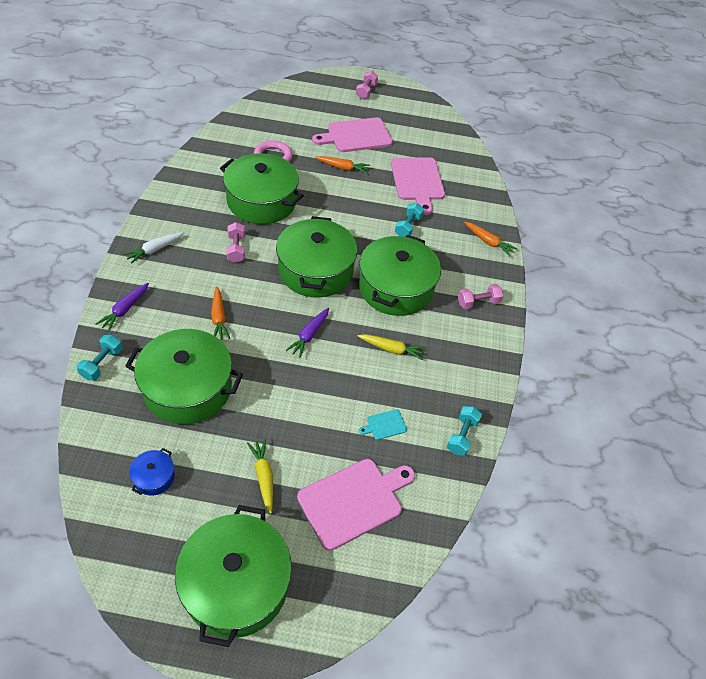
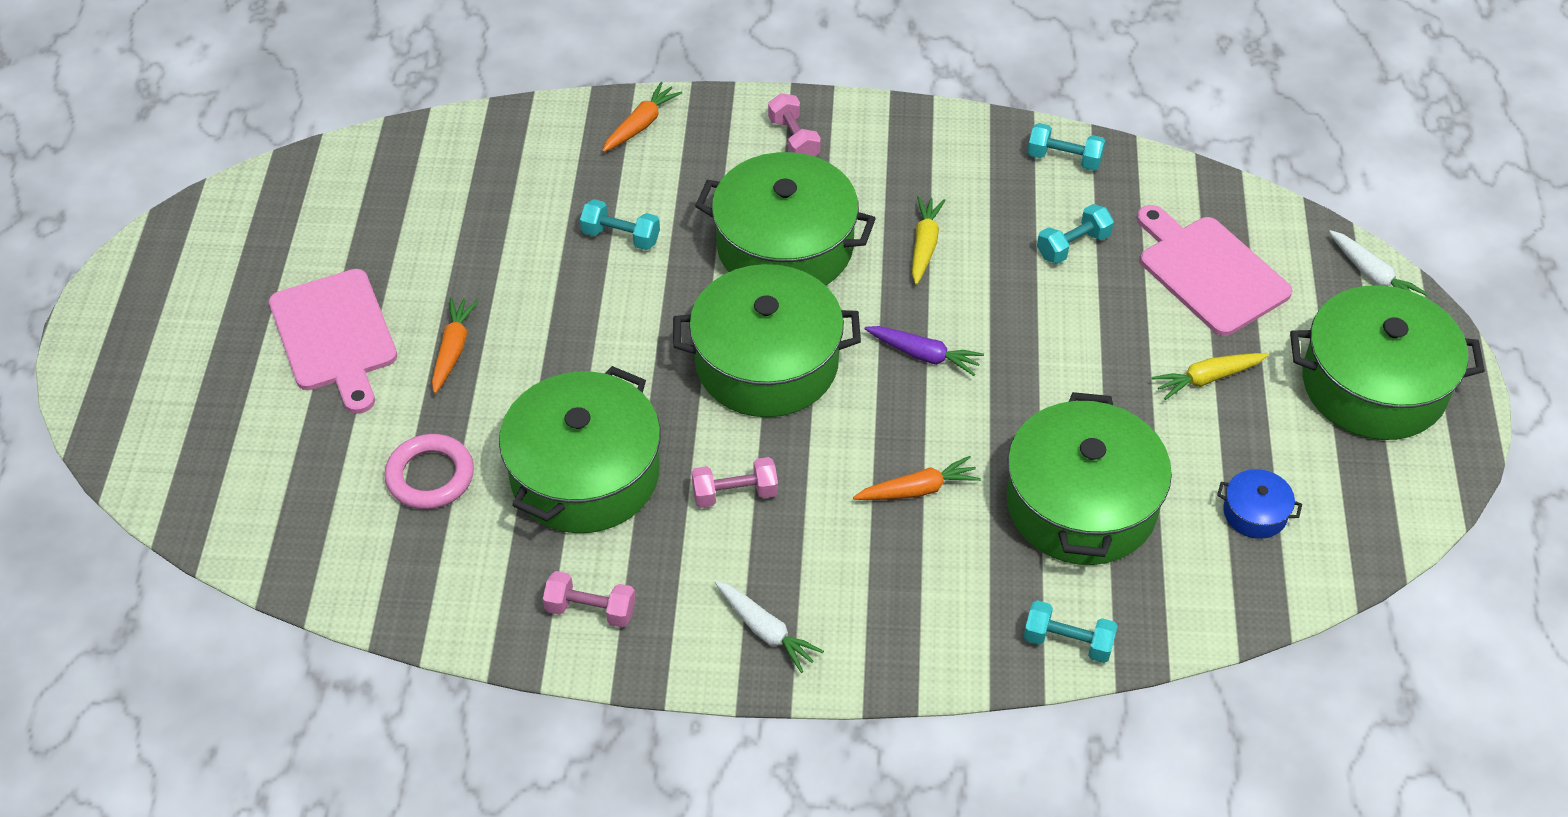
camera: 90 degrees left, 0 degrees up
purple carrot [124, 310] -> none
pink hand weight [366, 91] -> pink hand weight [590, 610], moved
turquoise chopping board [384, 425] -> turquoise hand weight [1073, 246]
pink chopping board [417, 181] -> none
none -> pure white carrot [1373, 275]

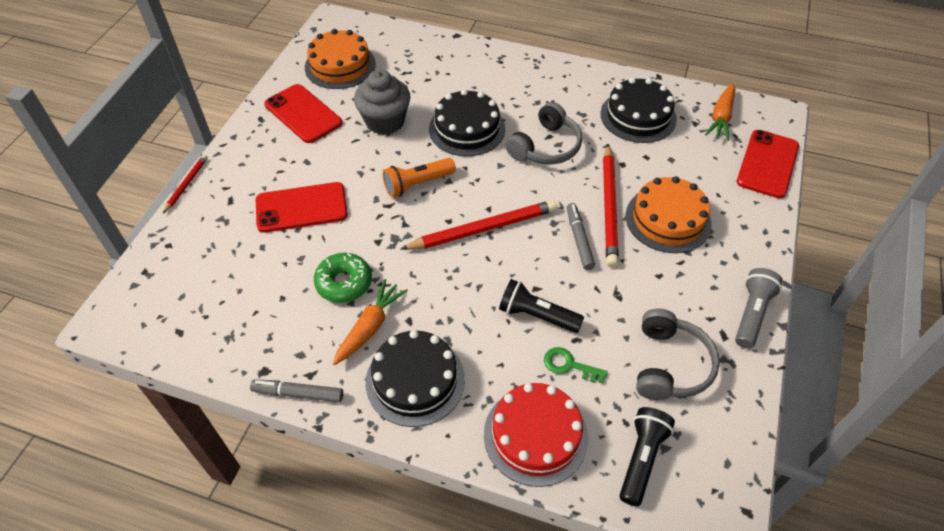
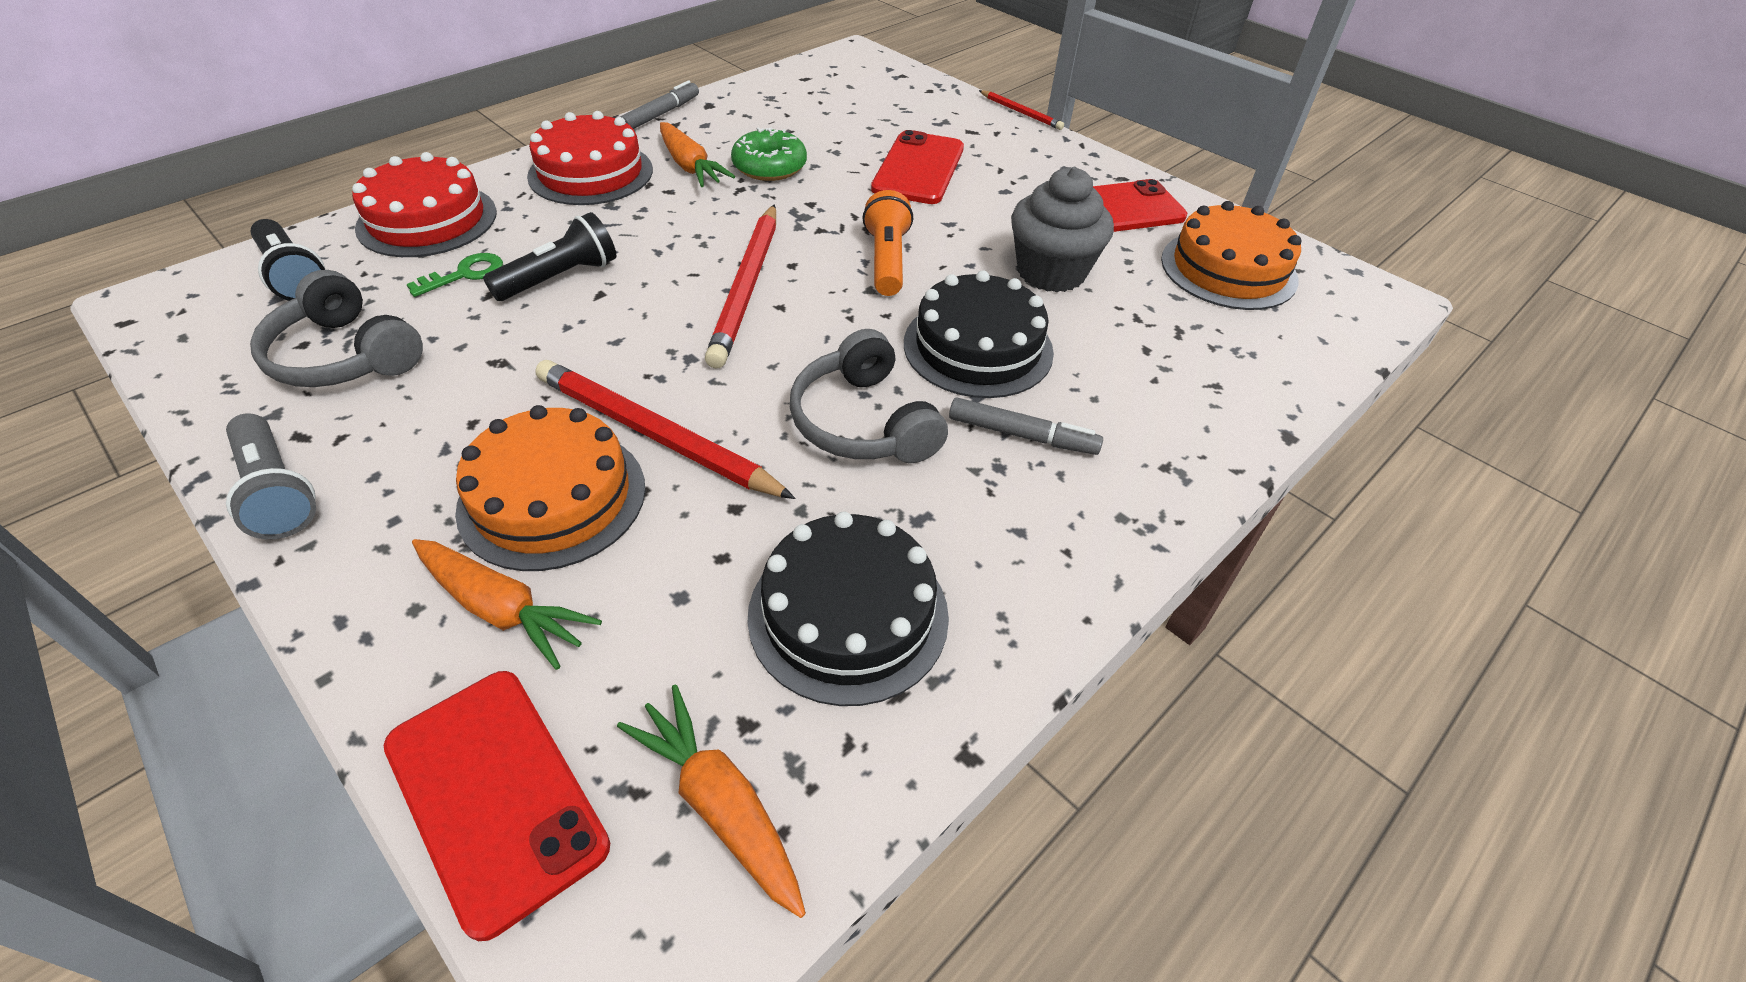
camera: 115 degrees right, 5 degrees down
jet-black gateau [415, 380] -> red gateau [591, 173]
gray marker pen [579, 239] -> gray marker pen [1022, 435], moved
none -> bright orange carrot [502, 609]

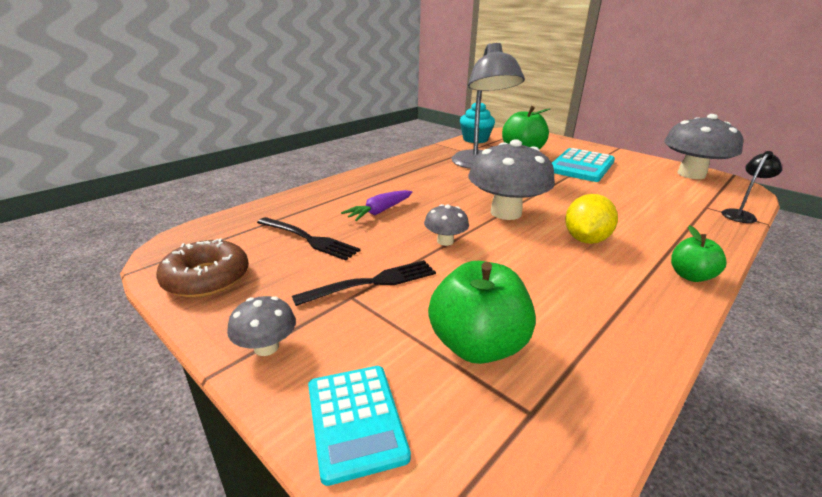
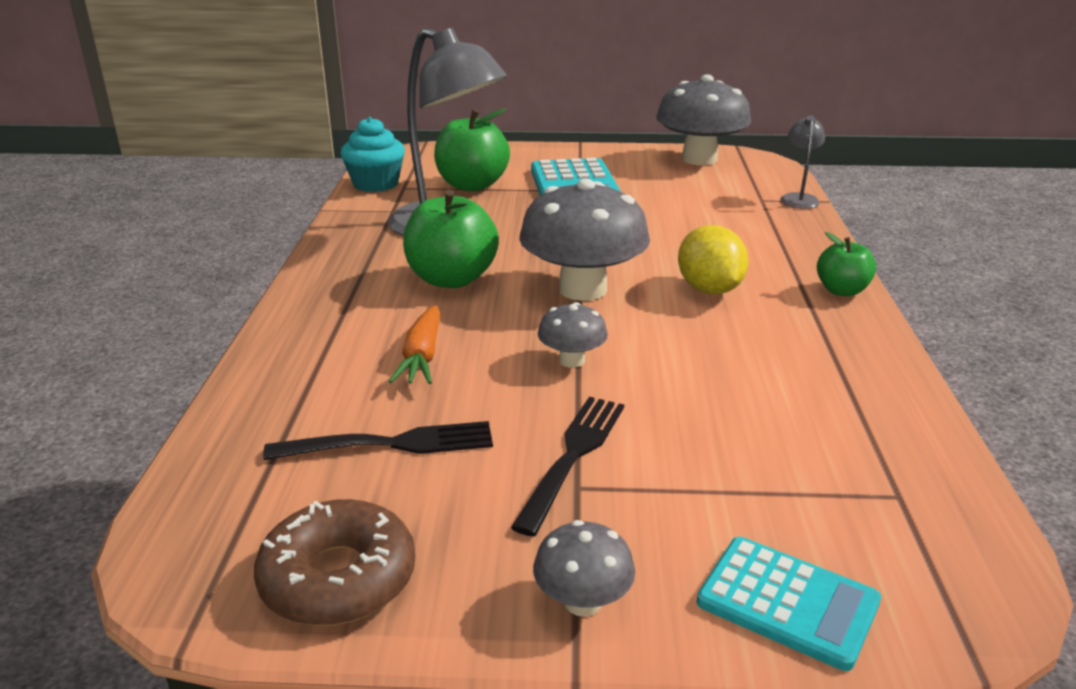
camera: 40 degrees left, 0 degrees up
purple carrot [379, 212] -> bright orange carrot [422, 357]
emerald apple fruit [477, 345] -> emerald apple fruit [451, 279], moved
jet-black desk lamp [740, 214] -> gray desk lamp [798, 198]

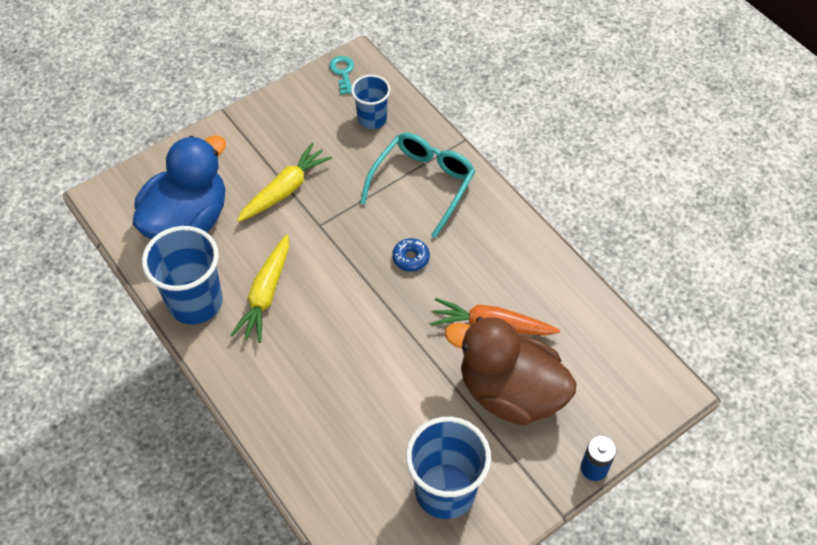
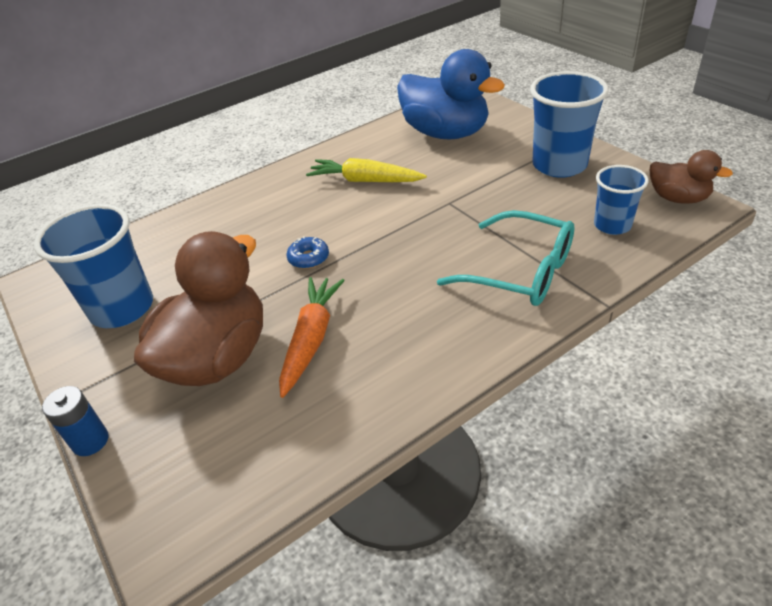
camera: 95 degrees right, 15 degrees down
royal blue tumbler [195, 302] -> royal blue tumbler [559, 165], moved
yellow carrot [285, 190] -> none
turquoise door key [343, 72] -> russet rubber duck [678, 198]
royal blue glazed donut [411, 258] -> royal blue glazed donut [308, 258], moved

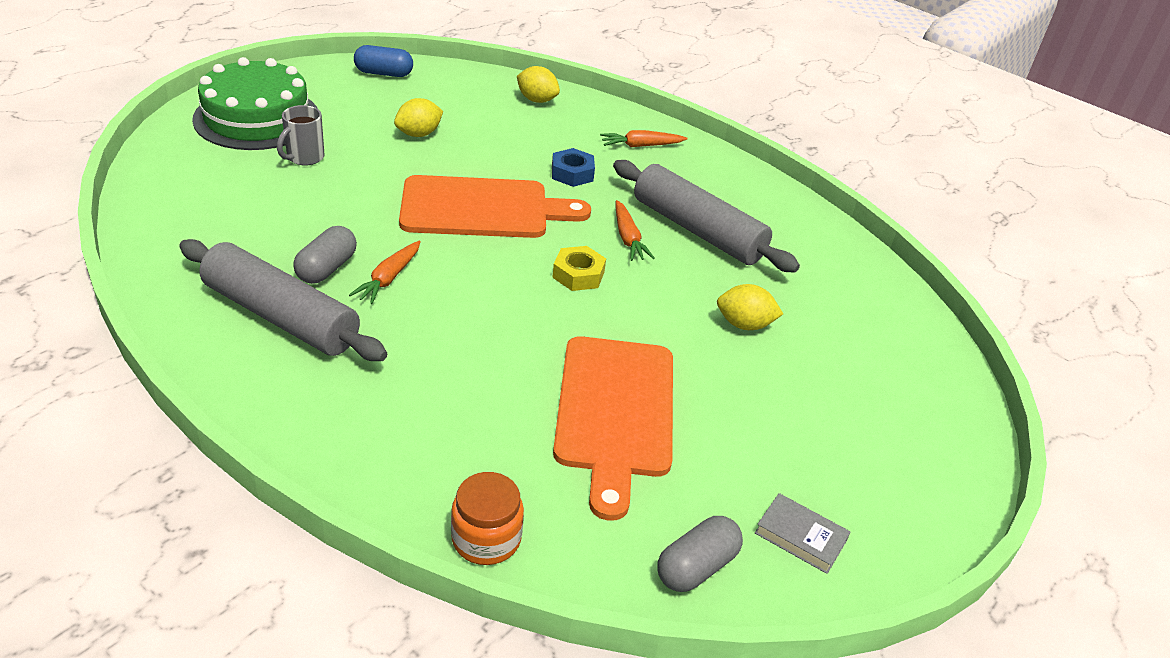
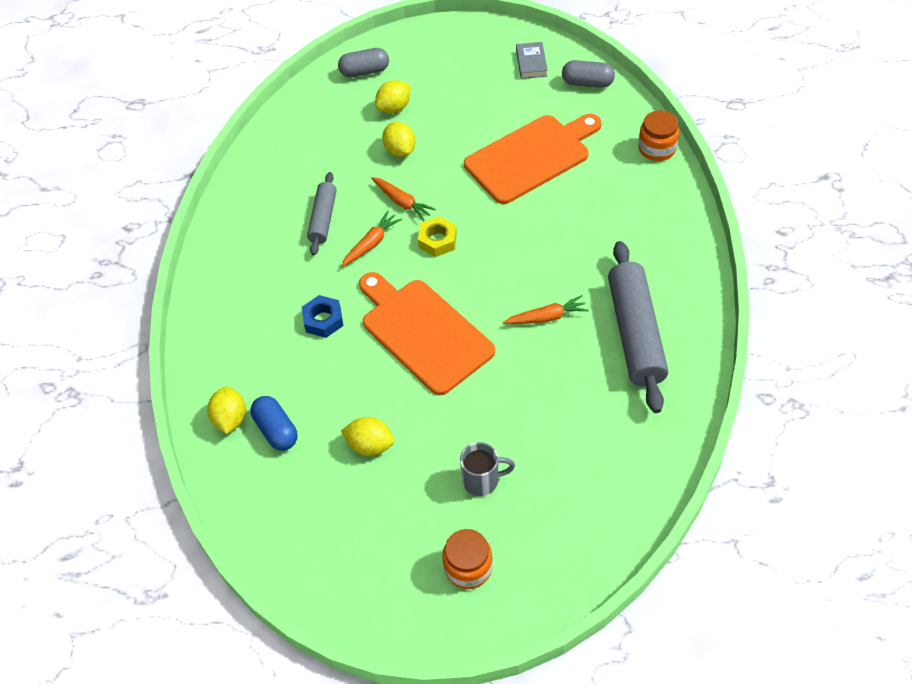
camera: 120 degrees left, 15 degrees up
emerald gateau [257, 118] -> bright orange preserve jar [468, 567]
gray capsule [327, 268] -> gray capsule [364, 71], moved
royal blue capsule [384, 73] -> royal blue capsule [276, 430], moved
bright orange carrot [641, 146] -> bright orange carrot [402, 202], moved
gray dough roller [697, 230] -> gray dough roller [323, 219], x0.57
none -> yellow citrus fruit [394, 108]

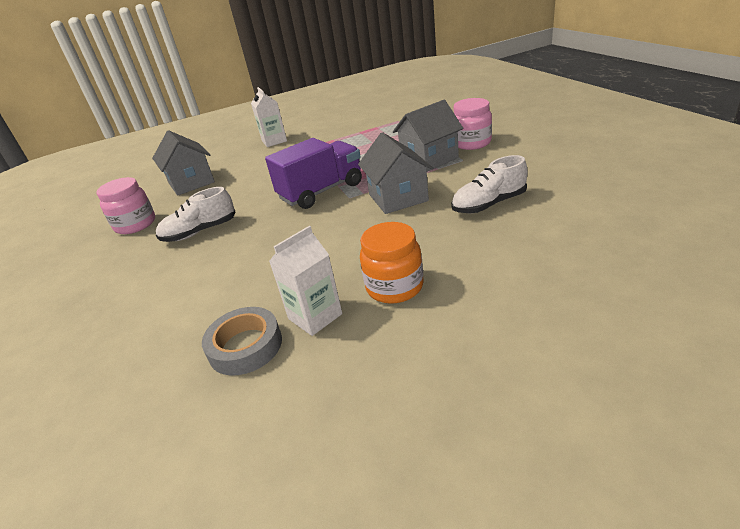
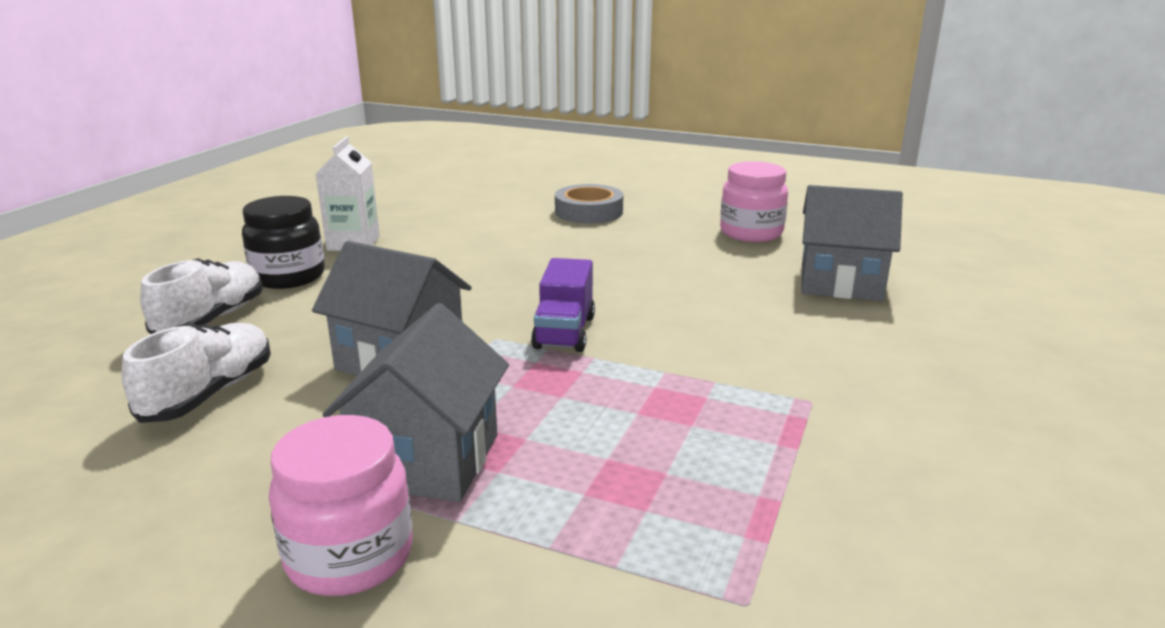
camera: 130 degrees right, 10 degrees down
pure white lace-up shoe [200, 232] -> pure white lace-up shoe [212, 319], moved
gray sticky tape [245, 346] -> gray sticky tape [589, 212], moved
pure white milk carton [274, 141] -> none
purple truck [321, 191] -> purple truck [564, 332], x0.62
bright orange preserve jar [394, 287] -> jet-black preserve jar [288, 277]

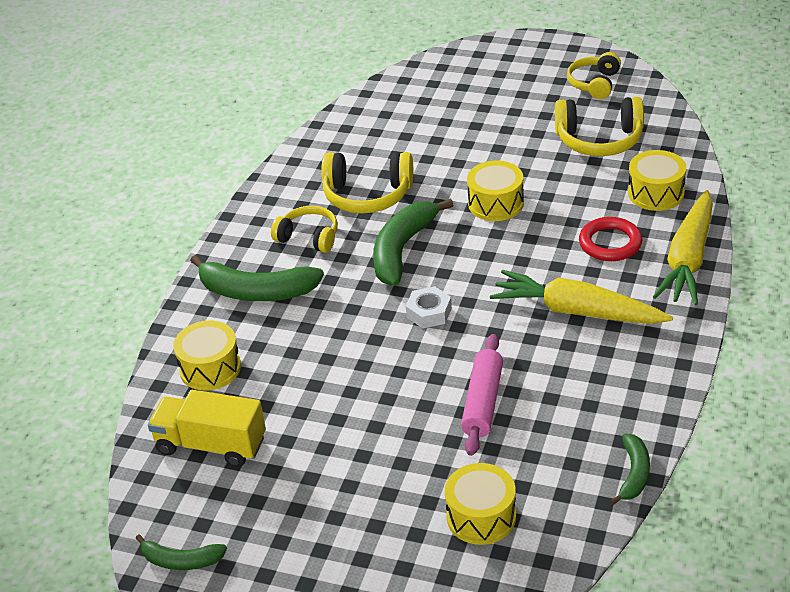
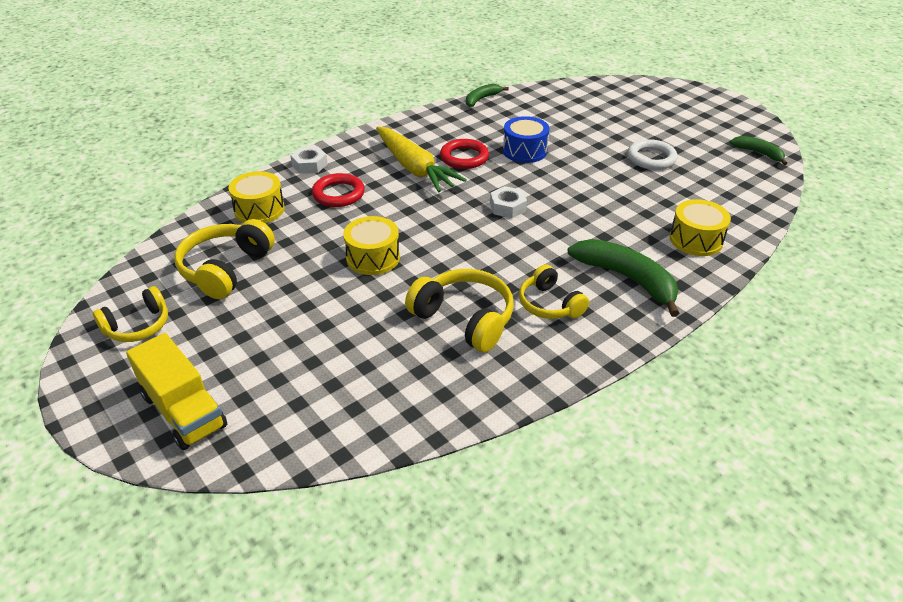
camera: 150 degrees left, 0 degrees up
yellow truck [211, 445] -> yellow truck [184, 411], moved
emerald toy banana [402, 250] -> none
yellow drum [481, 517] -> none
pink dough roller [483, 402] -> royal blue drum [524, 151]
yellow over-ear headphones [599, 140] -> yellow over-ear headphones [226, 269], 105 degrees counterclockwise
yellow carrot [688, 259] -> pure white hex nut [309, 165]
none -> red torus [464, 157]
none -> pure white torus [651, 158]

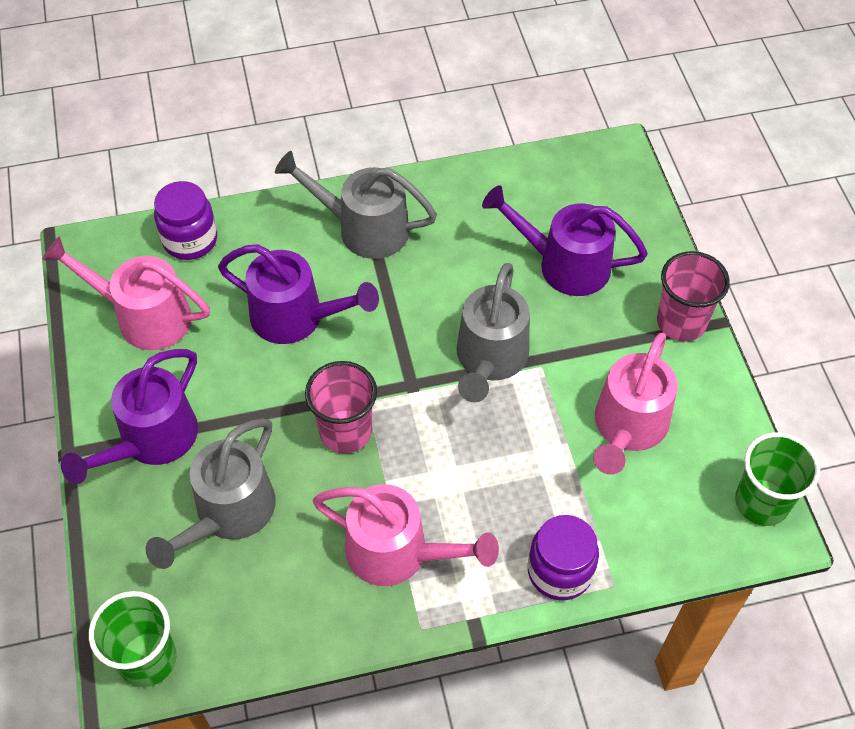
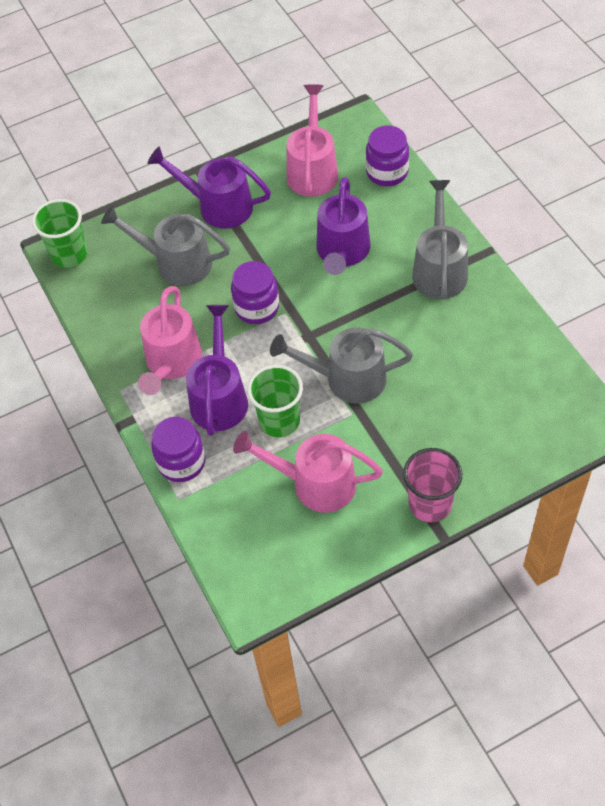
camera: 80 degrees right, 0 degrees up
pink tumbler [345, 431] -> purple preserve jar [257, 308]
purple watering pot [563, 264] -> purple watering pot [219, 396], moved
emerald tumbler [761, 502] -> emerald tumbler [279, 421], moved

